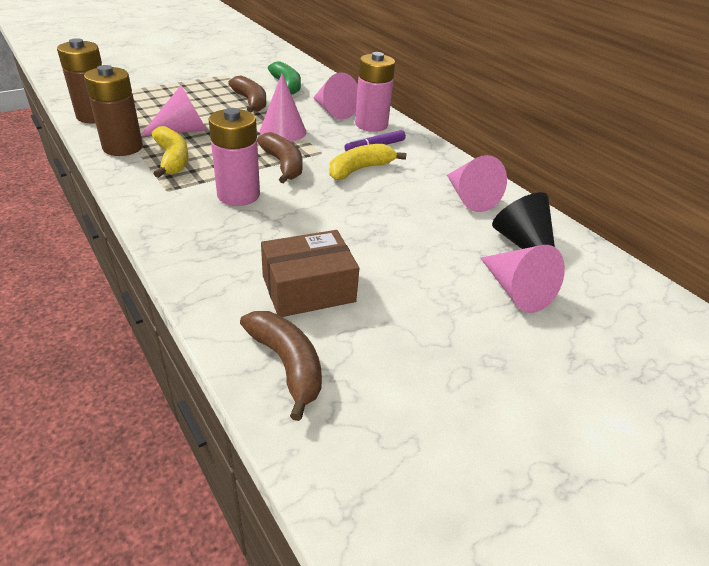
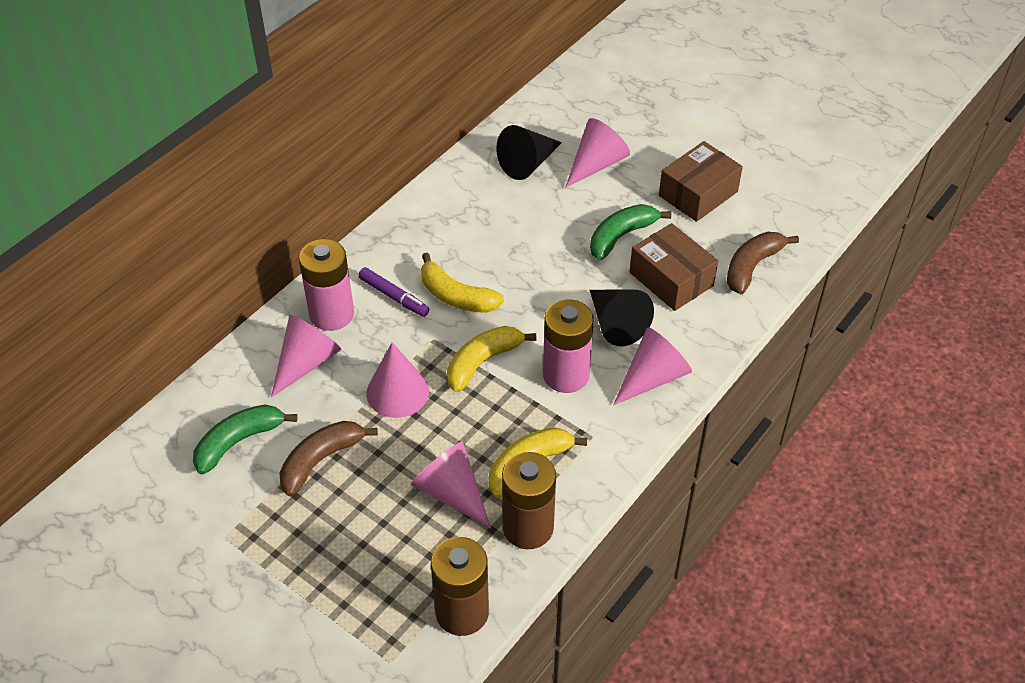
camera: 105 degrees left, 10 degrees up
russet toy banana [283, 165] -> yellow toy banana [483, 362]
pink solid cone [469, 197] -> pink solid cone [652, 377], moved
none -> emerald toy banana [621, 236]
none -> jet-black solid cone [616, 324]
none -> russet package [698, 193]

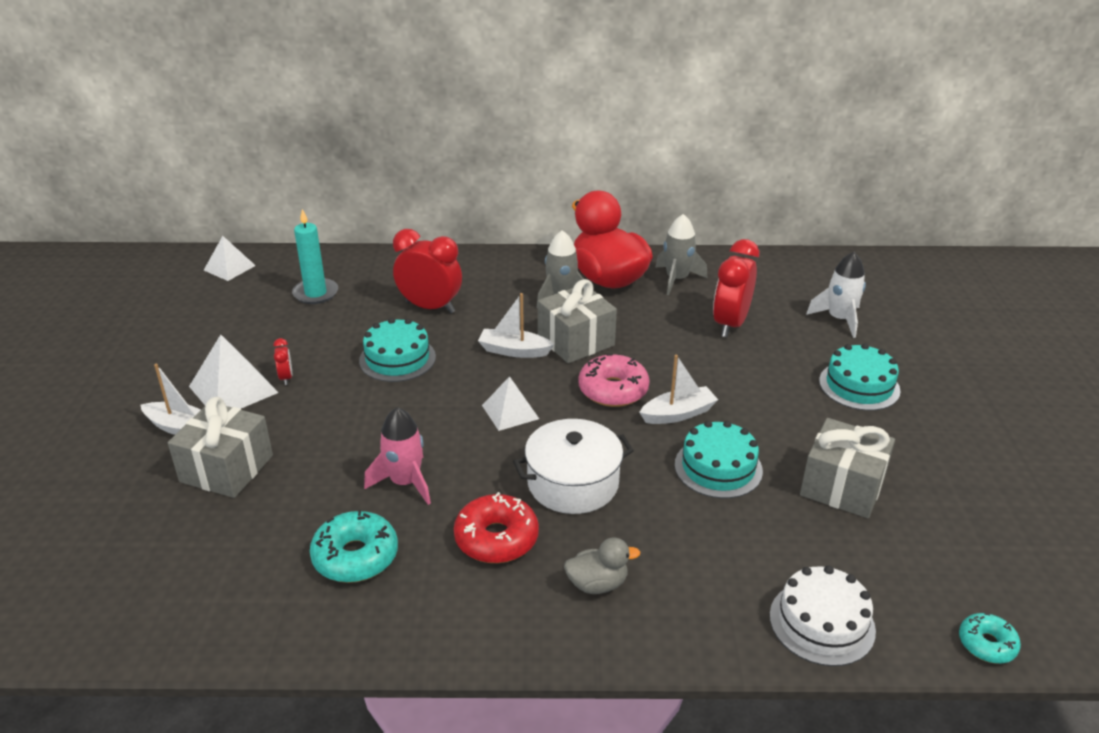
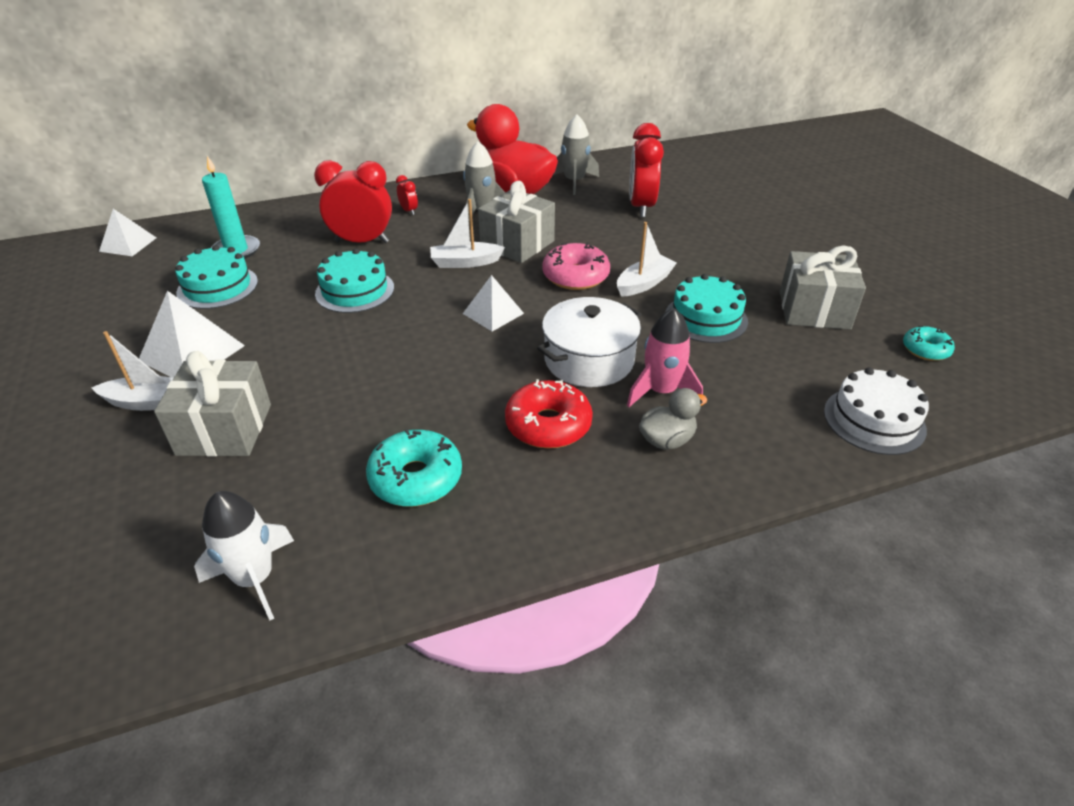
camera: 20 degrees left, 5 degrees up
red clock [286, 378] -> red clock [409, 211], moved
pink toy rocket [405, 482] -> pink toy rocket [661, 391], moved
pure white toy rocket [839, 319] -> pure white toy rocket [254, 578], moved
turquoise gateau [859, 385] -> turquoise gateau [217, 287], moved
turquoise glazed donut [986, 644] -> turquoise glazed donut [925, 350], moved

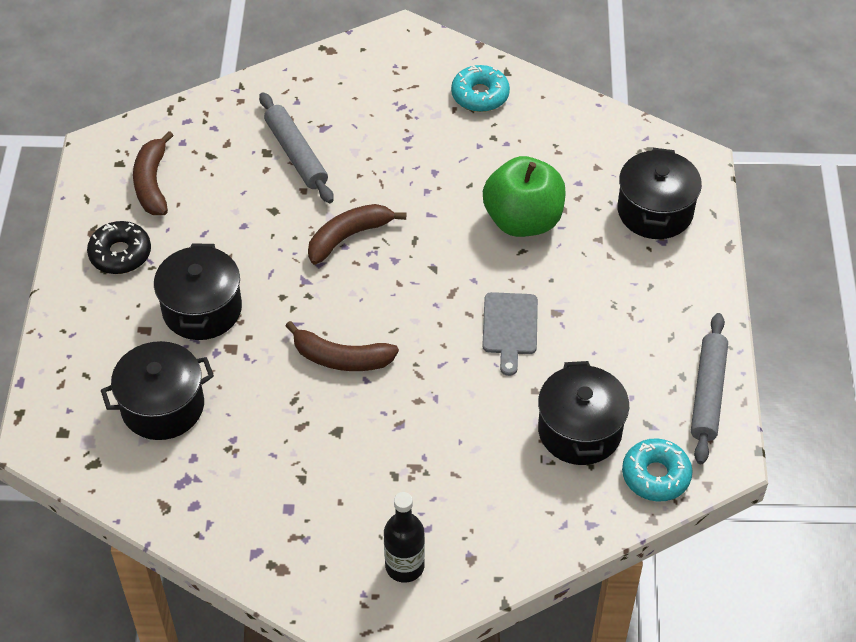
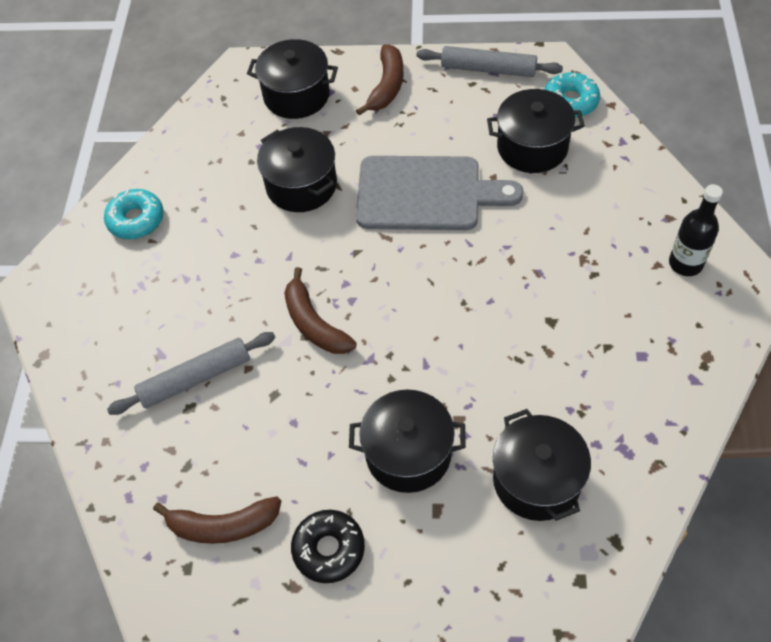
camera: 85 degrees left, 5 degrees up
russet toy banana [341, 358] -> russet toy banana [387, 86], moved
gray chopping board [509, 328] -> gray chopping board [426, 194], x1.83
emerald apple fruit [523, 220] -> jet-black pot [301, 185]

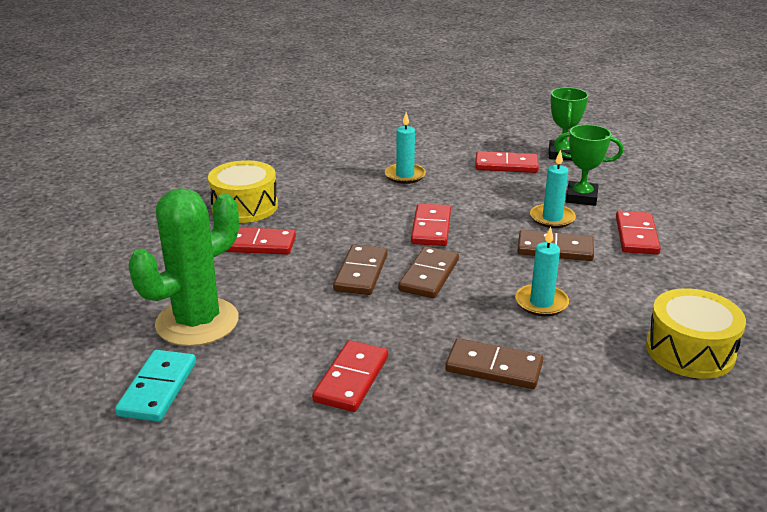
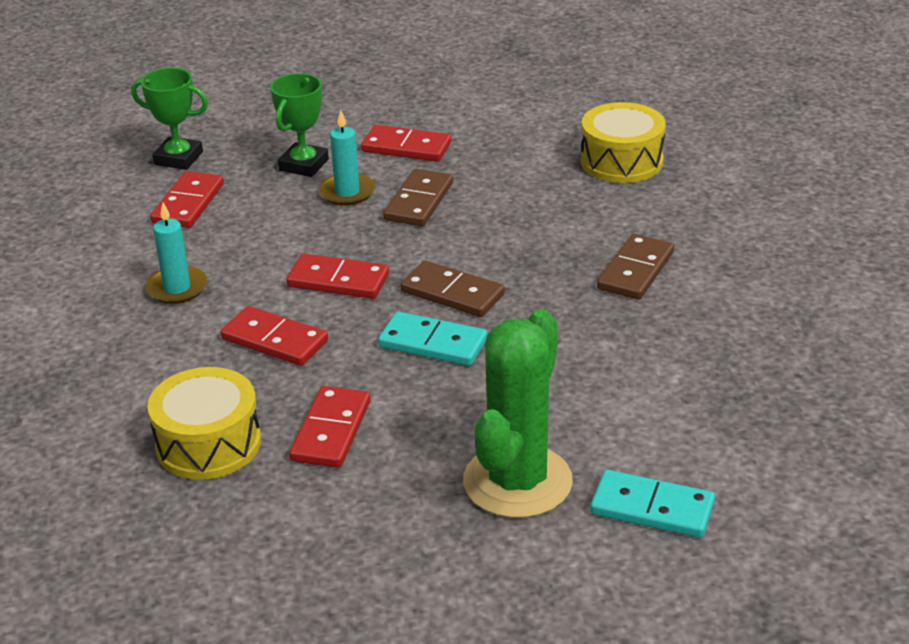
camera: 80 degrees left, 5 degrees up
emerald prickly plant [197, 322] -> emerald prickly plant [517, 482], 60 degrees clockwise
red domino tile [351, 379] -> red domino tile [274, 340], moved
russet domino tile [361, 273] -> turquoise domino tile [433, 343]
turquoise pillar candle [541, 303] -> none

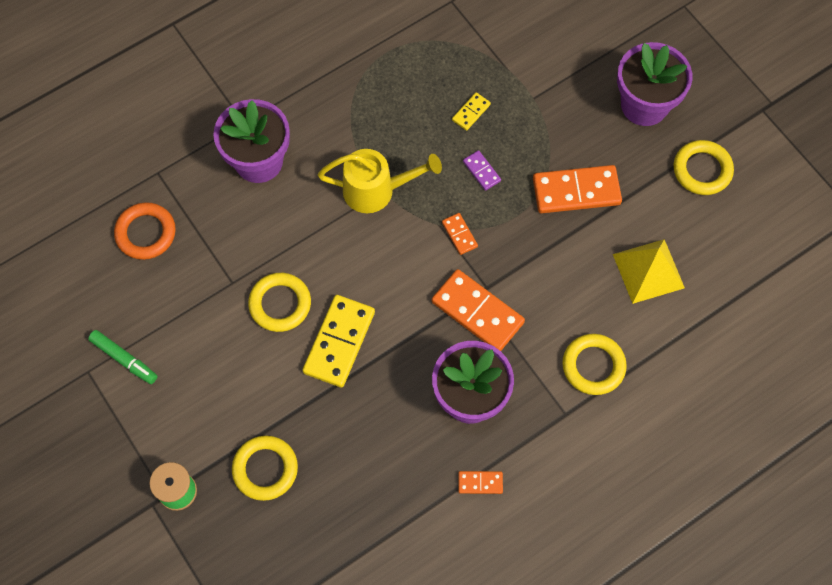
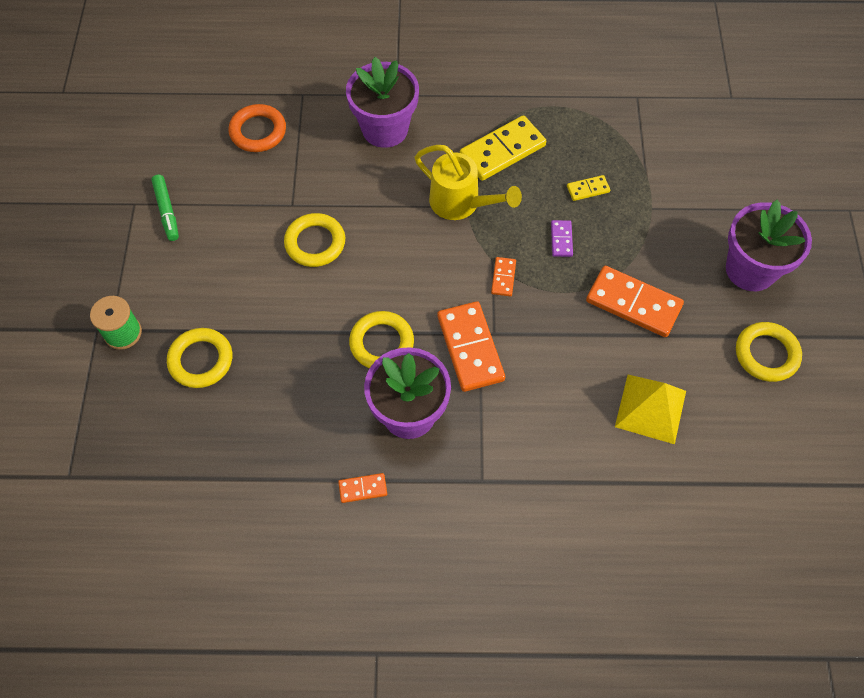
camera: 35 degrees right, 5 degrees down
yellow domino tile [339, 342] -> yellow domino tile [502, 151], moved
bright orange domino tile [480, 483] -> bright orange domino tile [363, 488], 45 degrees counterclockwise
yellow torus [593, 366] -> yellow torus [381, 343], moved

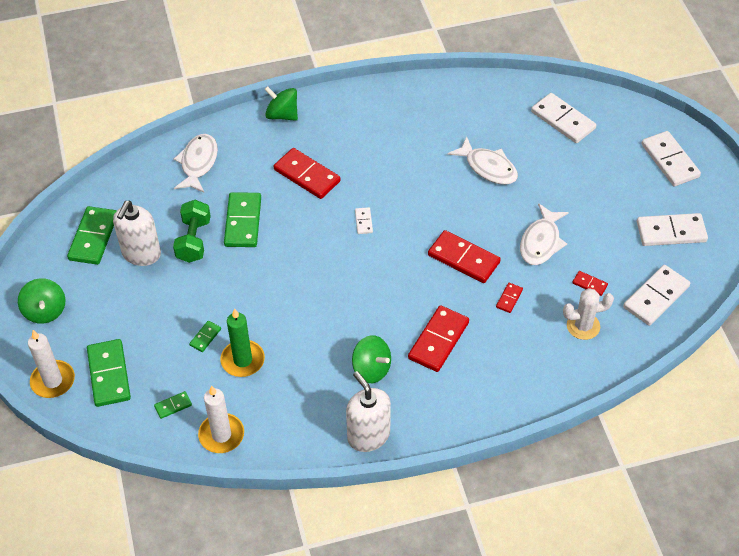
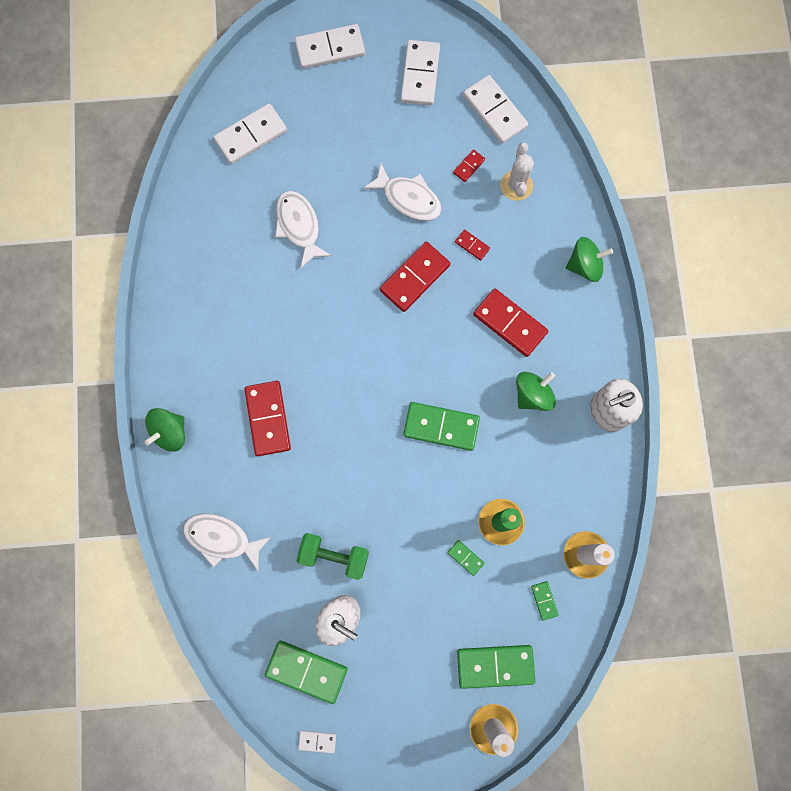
camera: 80 degrees left, 25 degrees up
emerald toy top [45, 311] -> emerald toy top [584, 265], moved
emerald domino tile [243, 222] -> emerald domino tile [441, 427], moved
red domino tile [307, 175] -> red domino tile [268, 419], 60 degrees counterclockwise
pure white domino tile [363, 222] -> pure white domino tile [317, 741], moved
pure white toy fish [488, 167] -> pure white toy fish [299, 226], 75 degrees counterclockwise

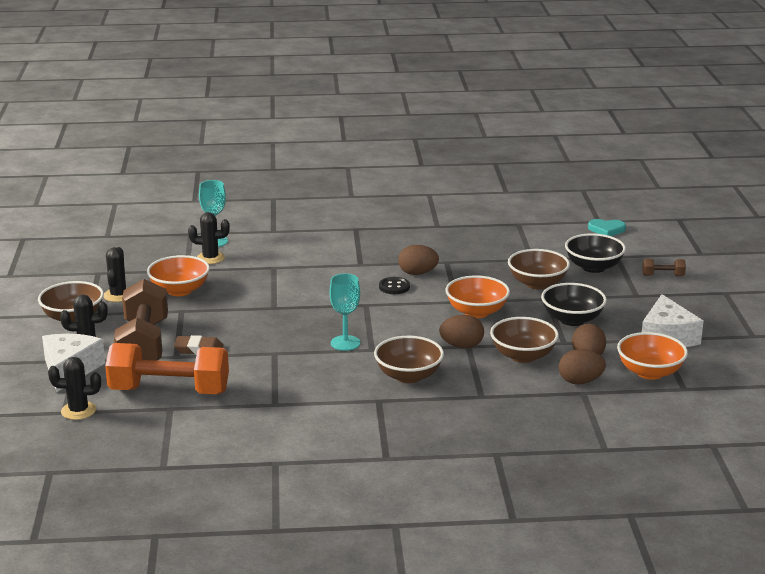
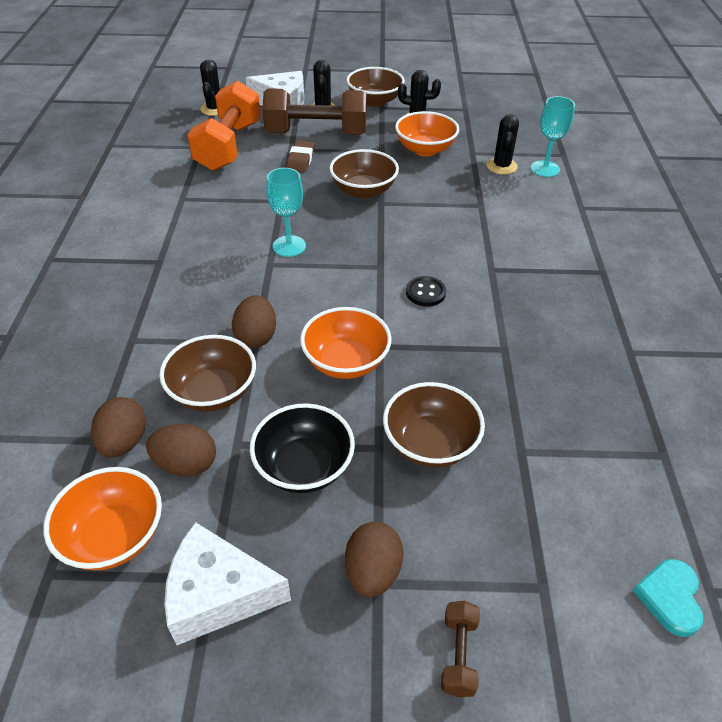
camera: 95 degrees right, 20 degrees up
russet deep dish [408, 376] -> russet deep dish [363, 191], moved
russet egg [417, 273] -> russet egg [372, 572], moved
jet-black deep dish [593, 267] -> none

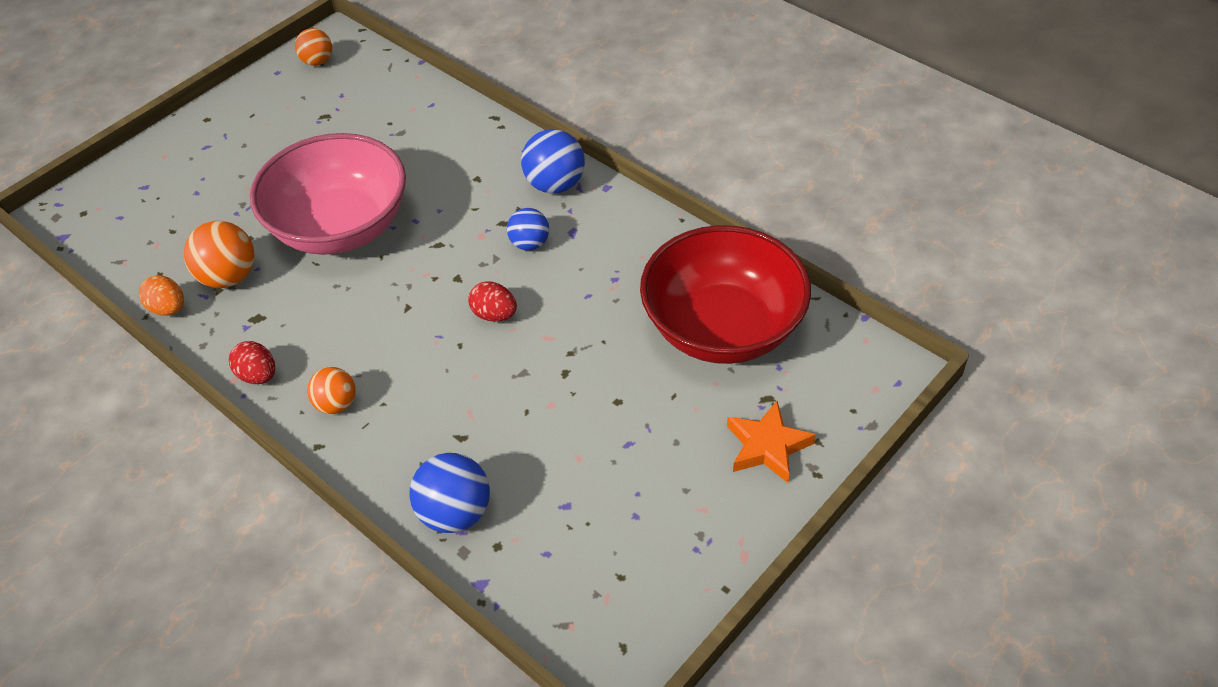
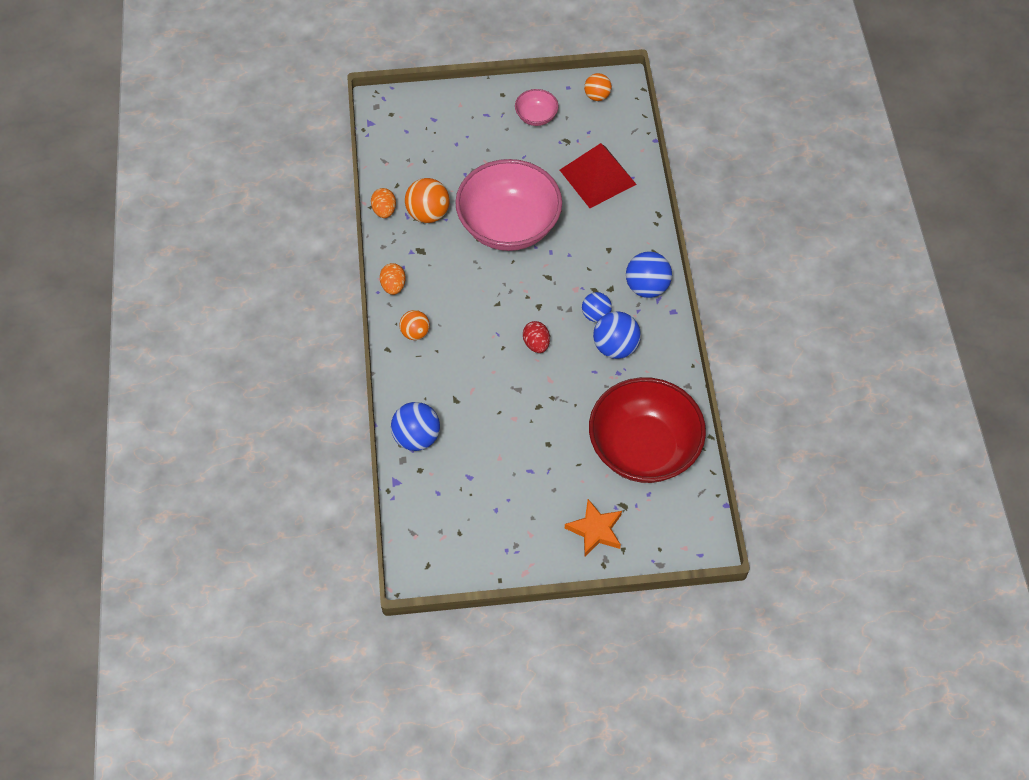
camera: 40 degrees right, 10 degrees up
red egg [258, 375] -> bright orange egg [393, 286]
none -> pink deep dish [536, 116]
none -> red solid pyramid [597, 177]
none -> royal blue play ball [615, 347]

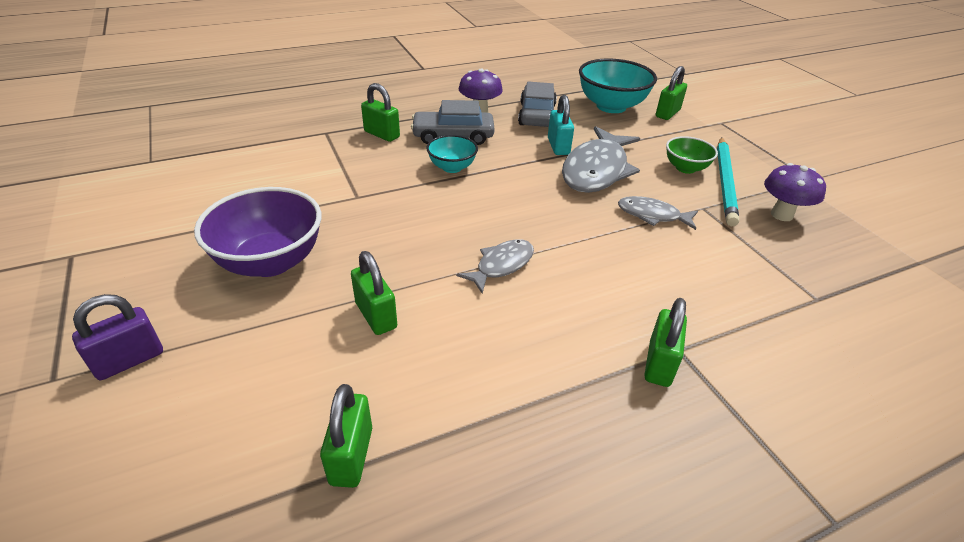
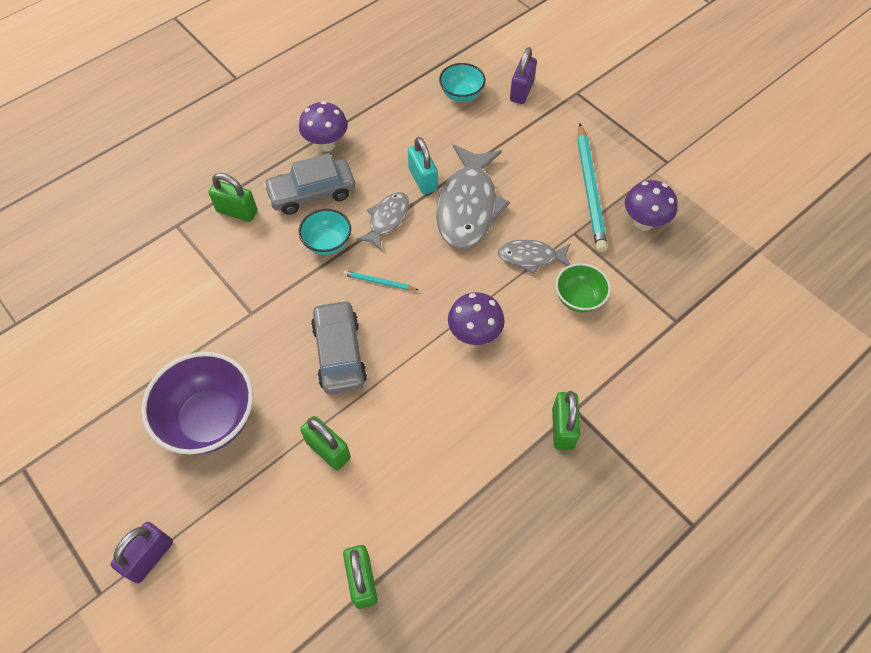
camera: 15 degrees left, 20 degrees up
gray toy fish [501, 265] -> gray toy fish [387, 219], moved
gray automobile [536, 115] -> gray automobile [339, 353], moved
turquoise deep dish [611, 106] -> turquoise deep dish [461, 95], x0.56
emerald small lock [667, 113] -> purple small lock [521, 91]
emerald deep dish [685, 168] -> emerald deep dish [578, 298], moved
none -> turquoise wooden pencil [379, 282]
none -> purple fungus [474, 334]

